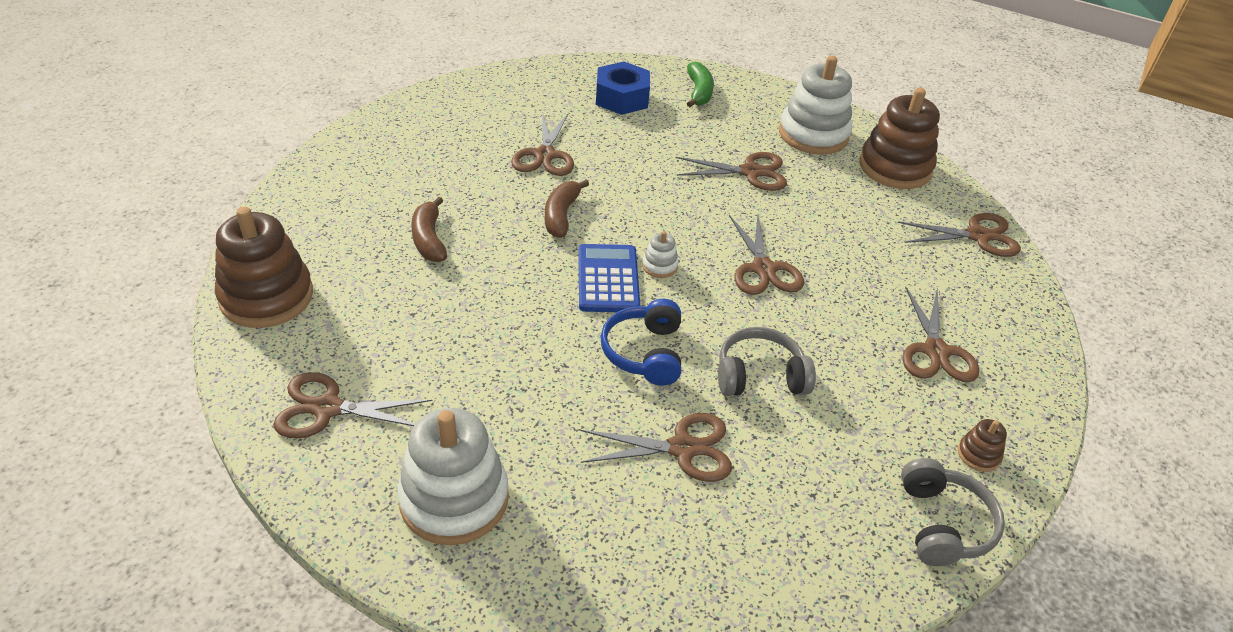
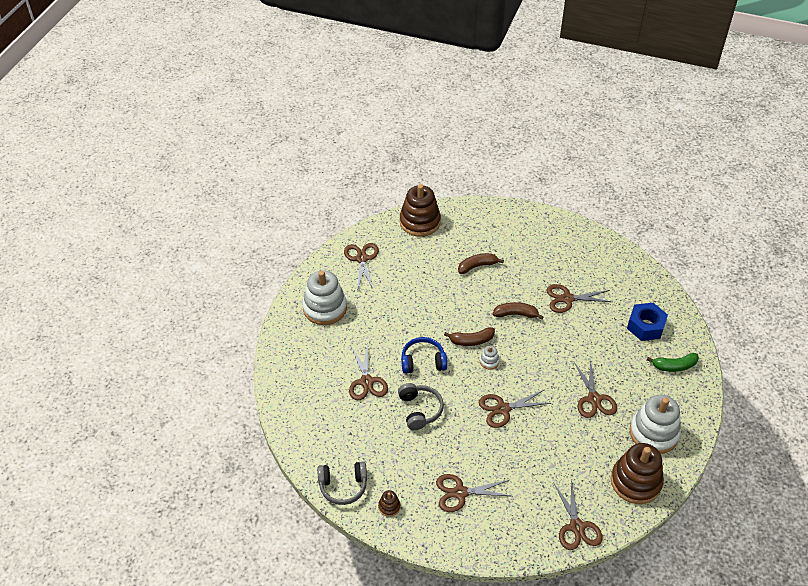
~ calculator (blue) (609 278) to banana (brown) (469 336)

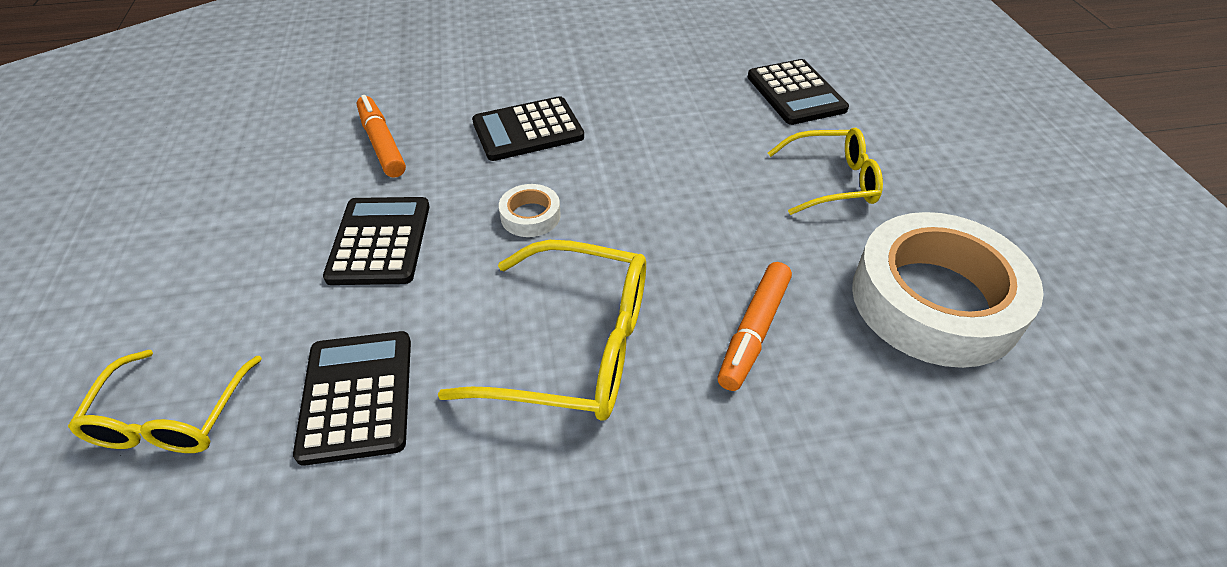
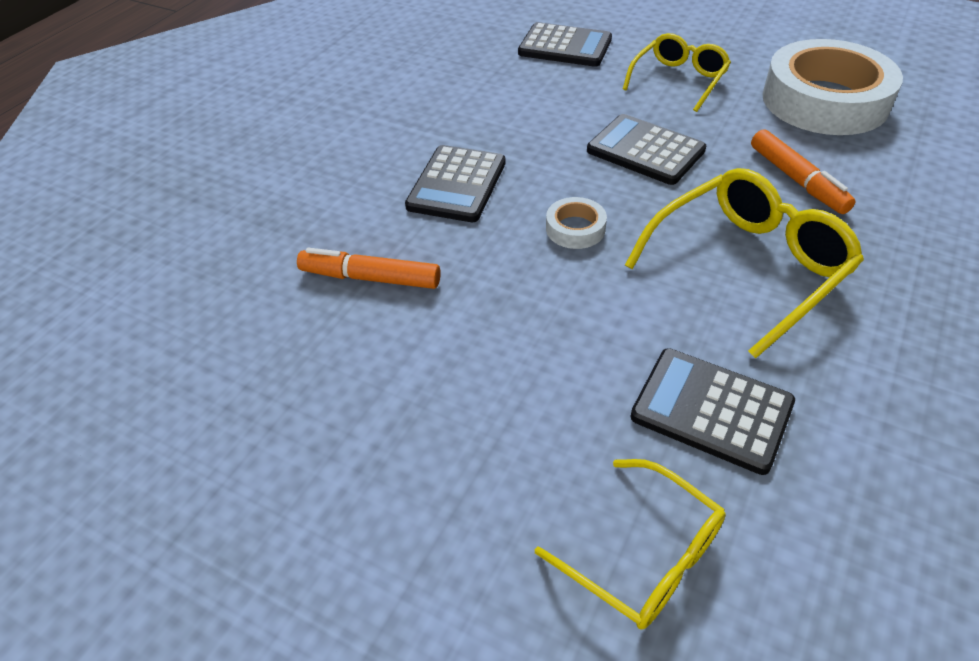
~ calculator (black) (376 241) to (646 149)

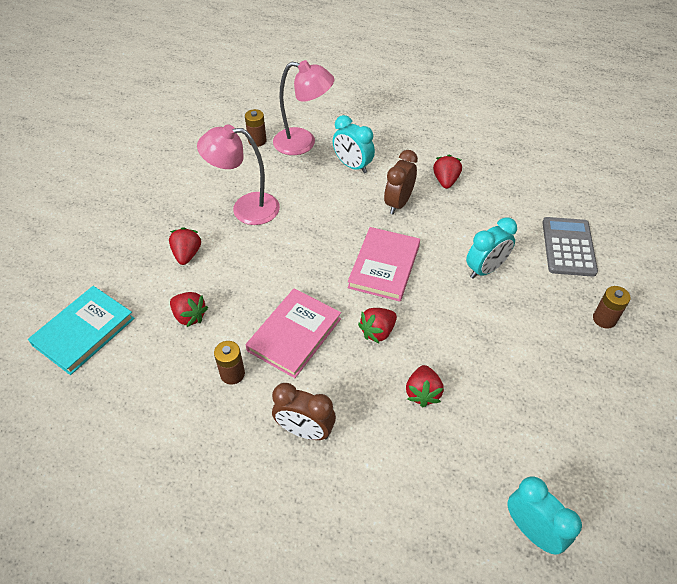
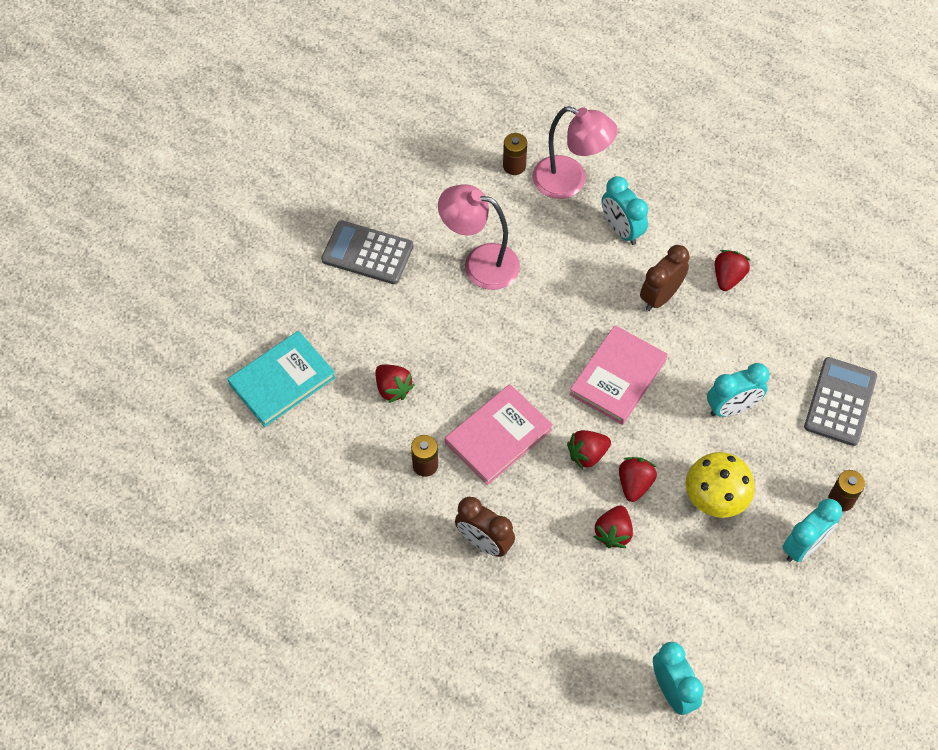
~ strawberry (red) (185 246) to (638 479)
+ calculator (grey) (367 252)
+ mushroom (yellow) (720 485)
+ clock (turquoise) (812 530)

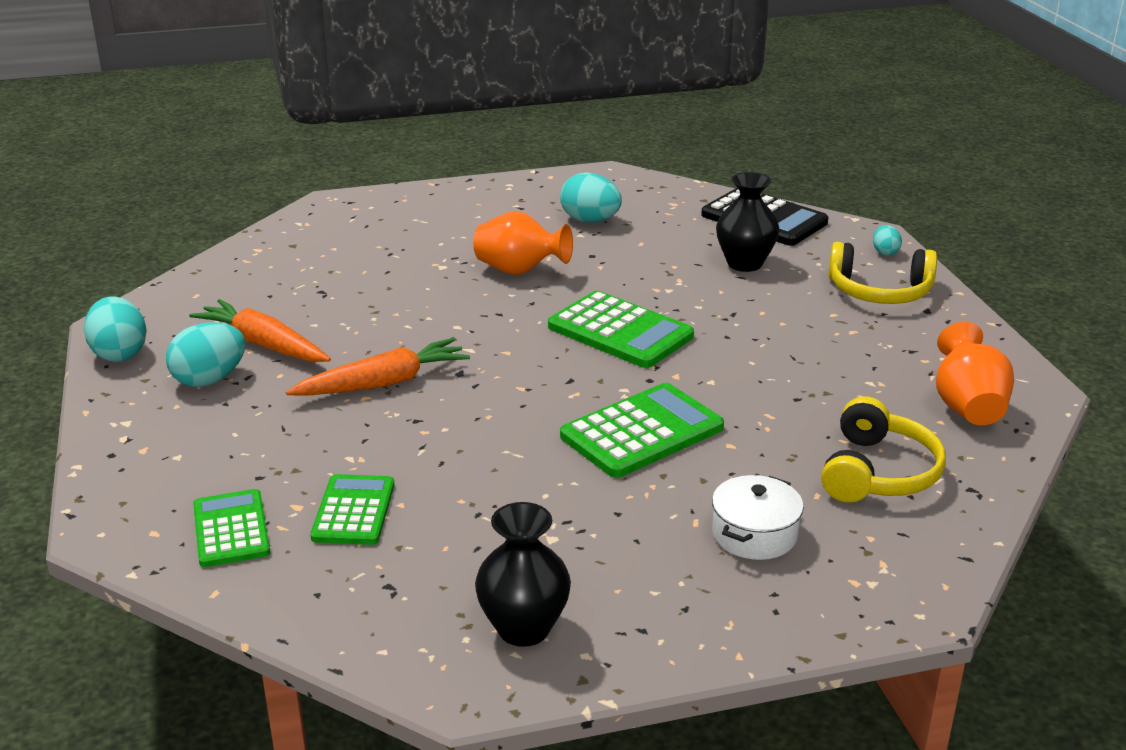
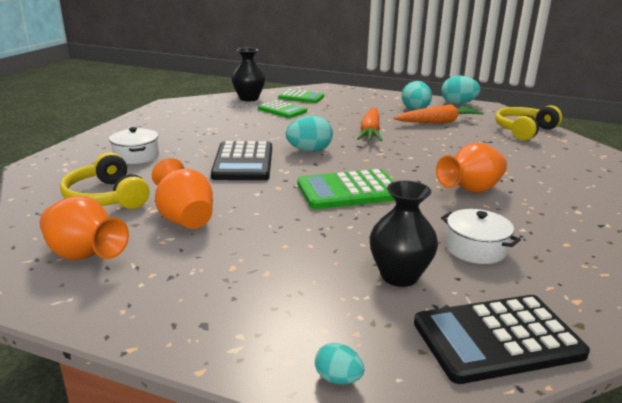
~ egg (turquoise) (591 197) to (309 134)
~ headphones (yellow) (882 273) to (528 123)
~ calculator (green) (642 430) to calculator (black) (241 160)
~ vase (black) (523 574) to (248 74)
+ vase (orange) (182 193)
+ pot (white) (481 236)

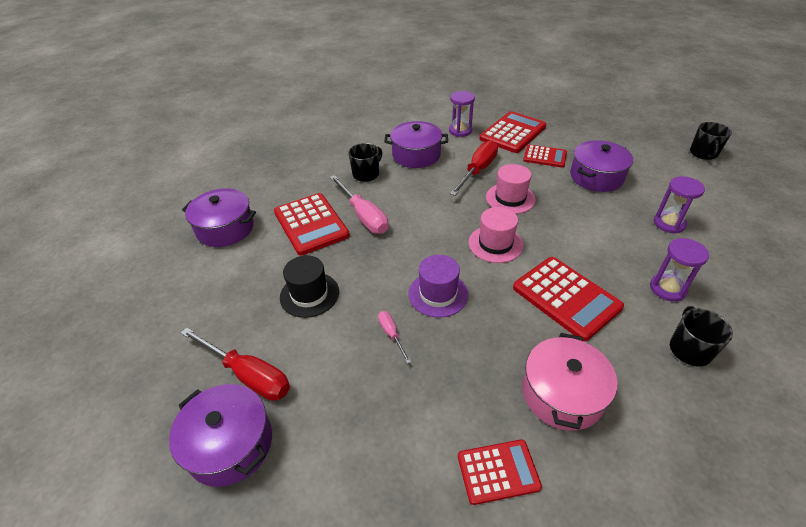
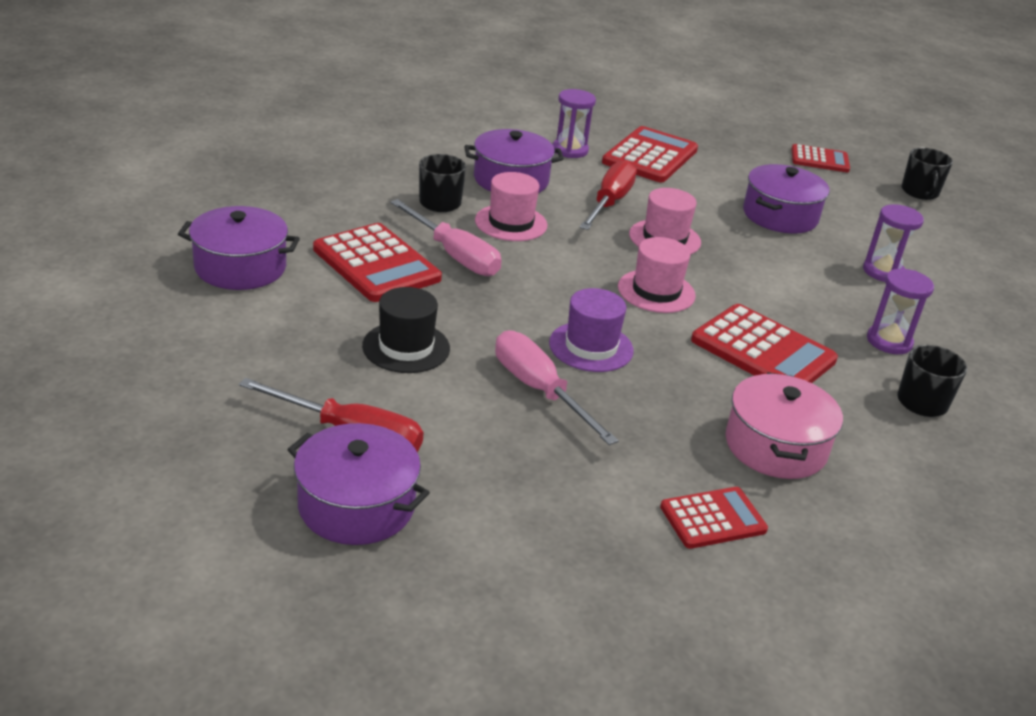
~ calculator (red) (545 156) to (820 158)
~ screwdriver (pink) (394 337) = (557 387) x2.01
+ hat (pink) (511 206)

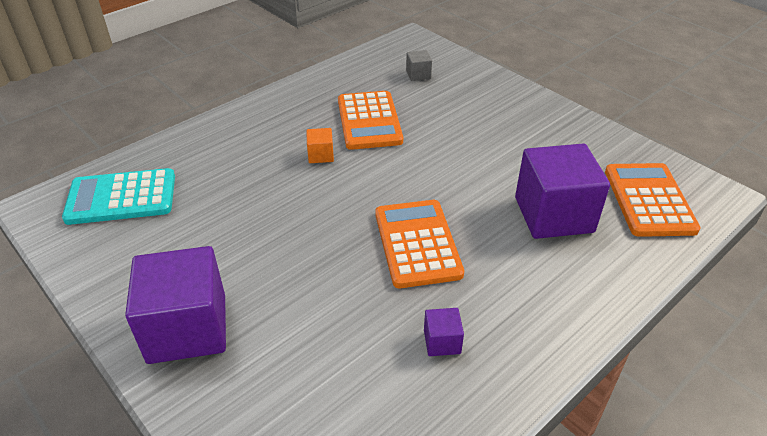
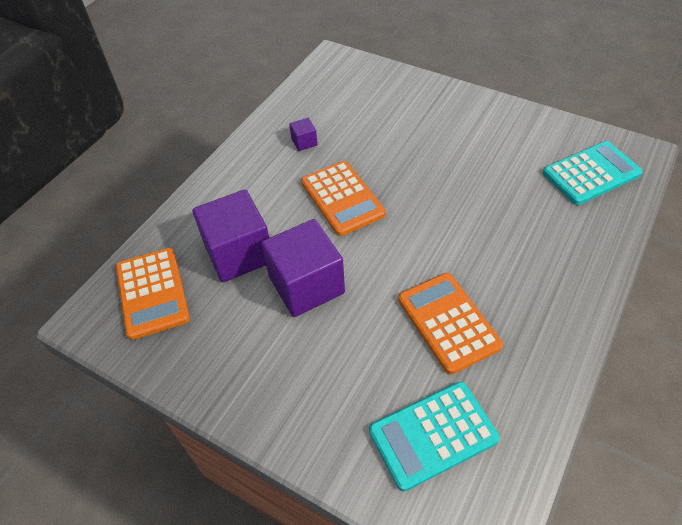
~ cube (grey) (419 65) to calculator (turquoise) (434 437)
- cube (orange) (320 145)
~ cube (purple) (175 305) to (303 268)

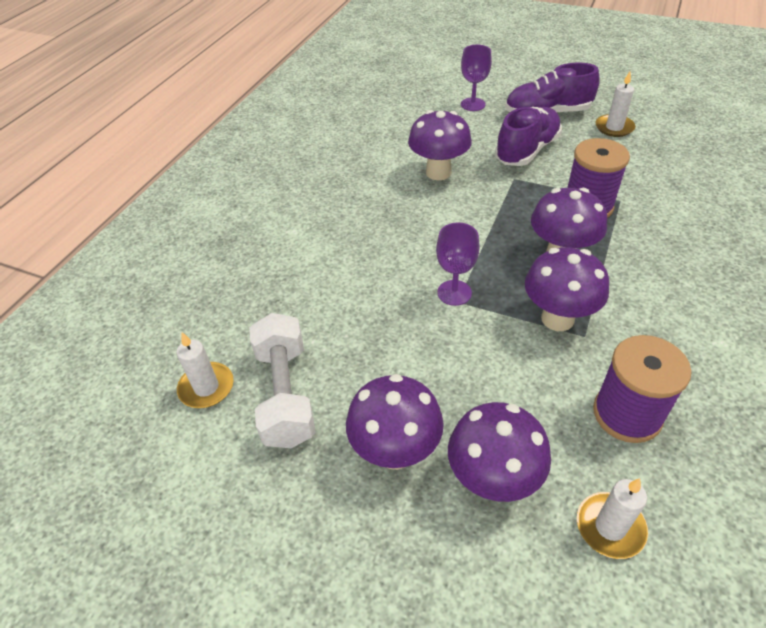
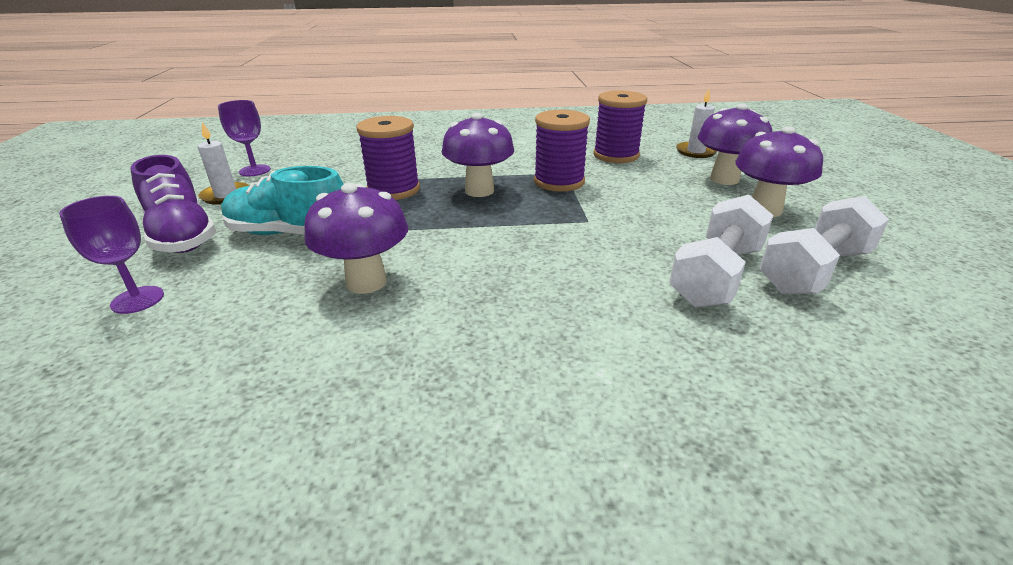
~ shoe (purple) (528 136) to shoe (turquoise) (282 200)
~ goblet (purple) (457 264) to (244 138)
~ mushroom (purple) (567 289) to spool (purple) (562 151)
- candle (white) (205 370)
+ dumbbell (white) (721 251)

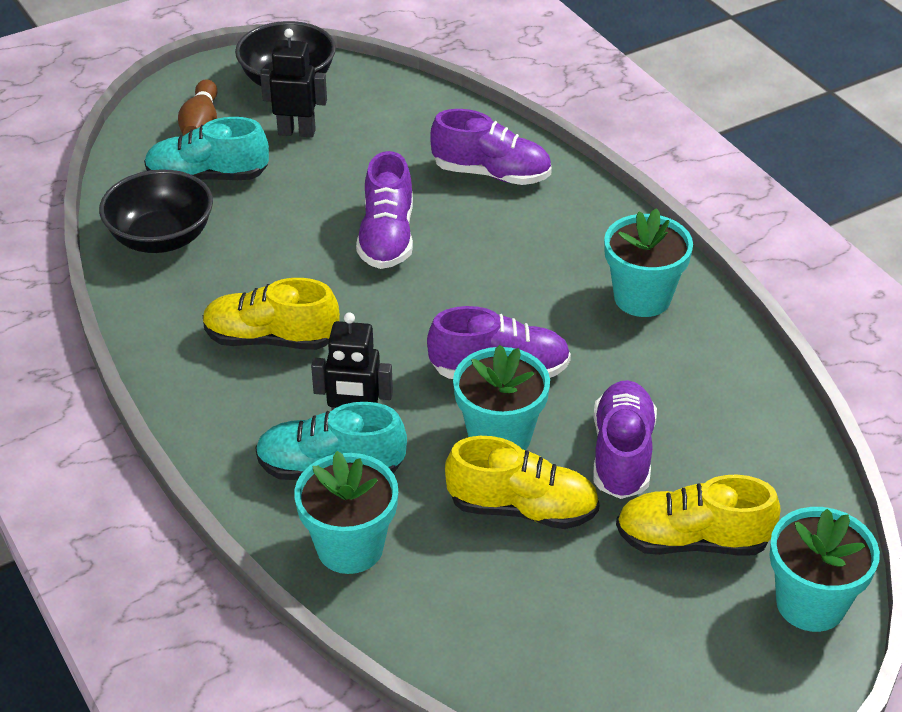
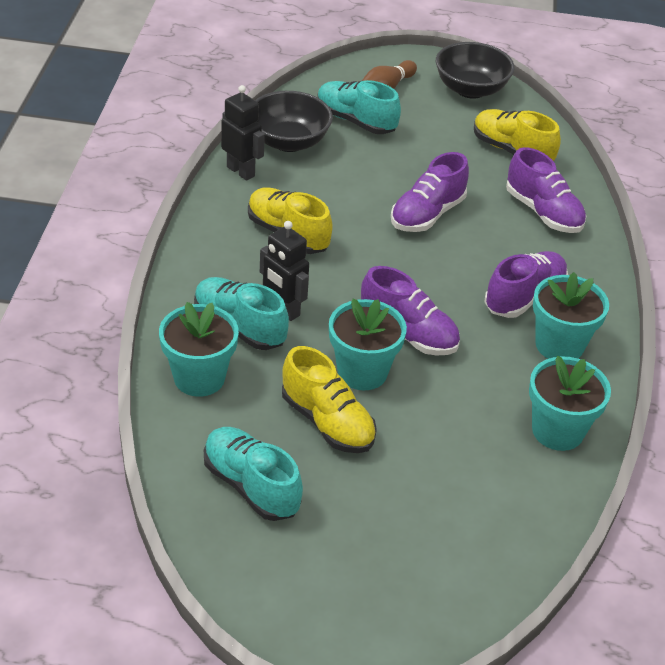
~ robot (black) (293 83) to (243 133)
~ shoe (purple) (625 439) to (526 284)
~ shoe (yellow) (698 515) to (517 135)
~ flower pot (turquoise) (824 569) to (570 403)
+ shoe (turquoise) (253 474)

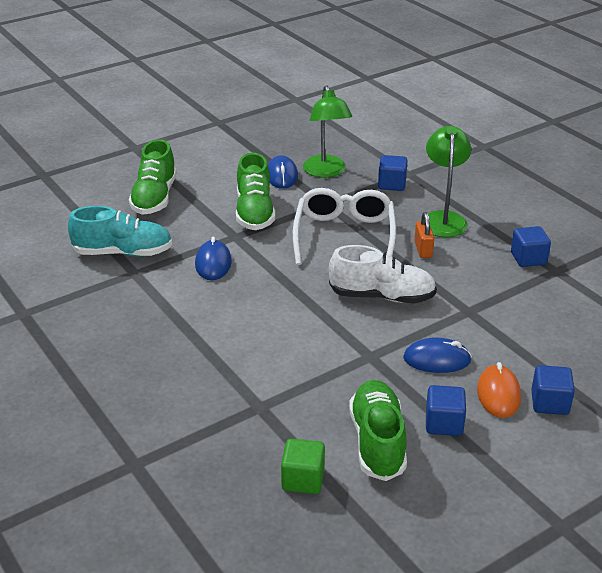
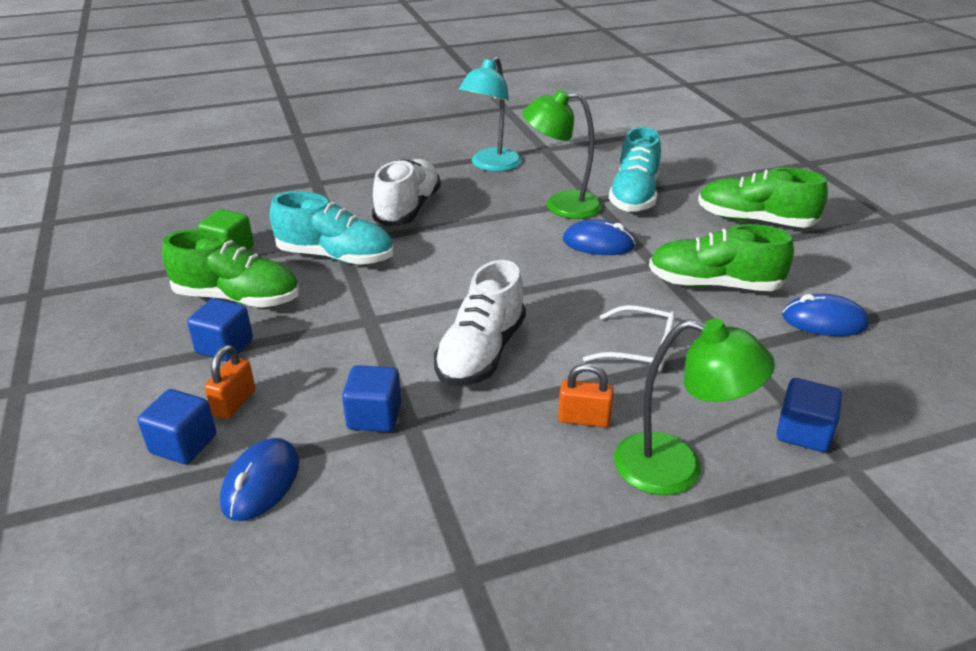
~ lamp (green) (327 131) to (562 154)
~ glasses (white) (344 226) = (629 338) x0.58
~ cube (blue) (531 246) to (371 398)
~ mouse (blue) (437 355) to (259 479)
~ mouse (orange) (499 390) to padlock (orange) (230 382)
+ lamp (turquoise) (490 114)
+ shoe (white) (406 192)
+ shoe (turquoise) (332 228)

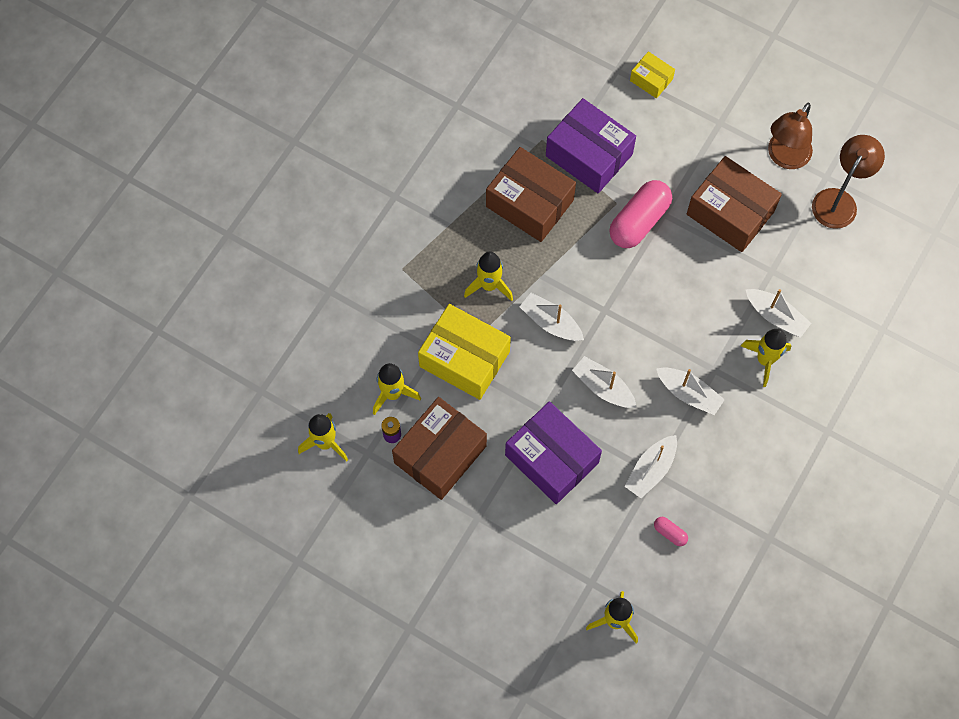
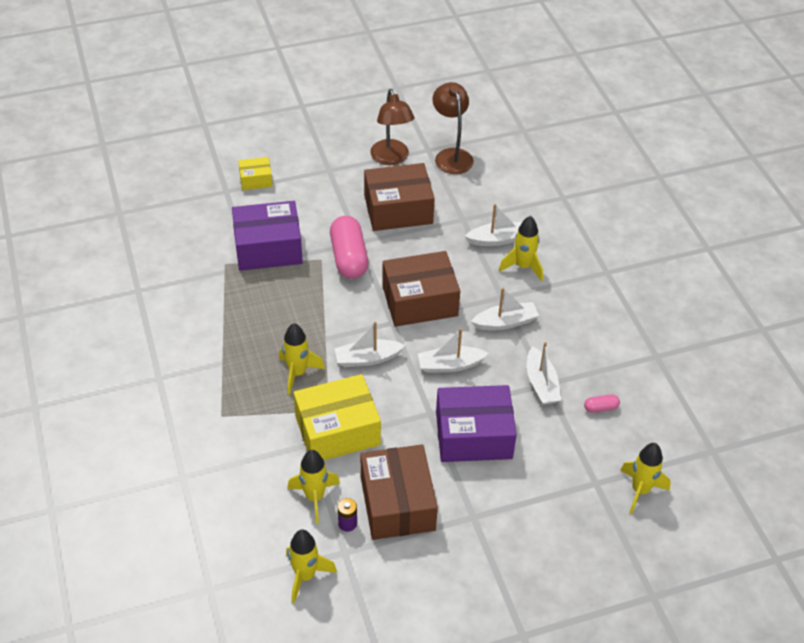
~ box (brown) (531 194) to (421 289)

